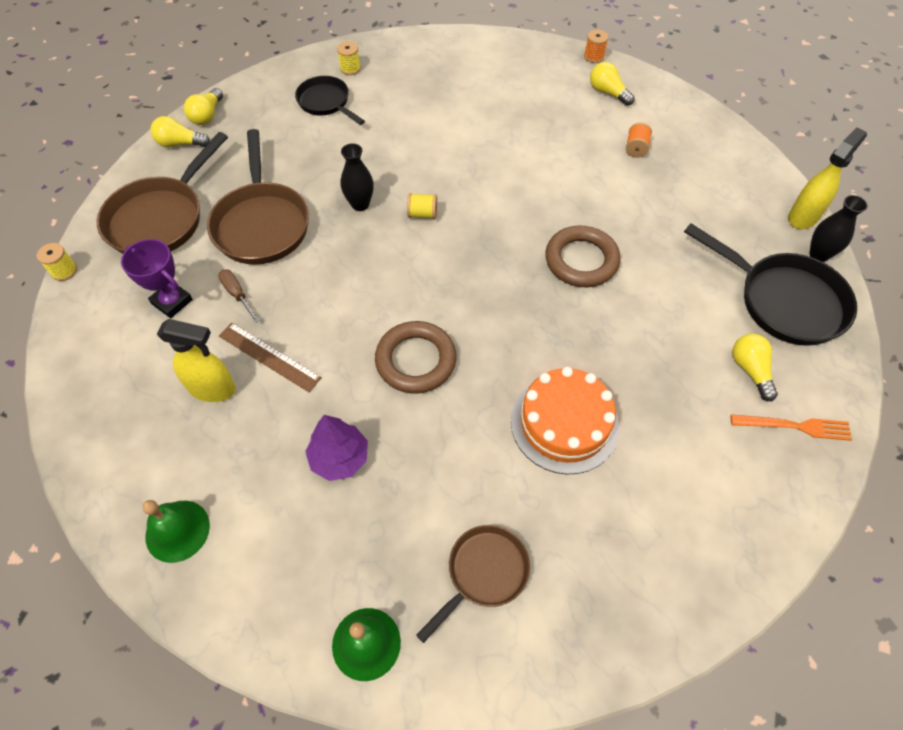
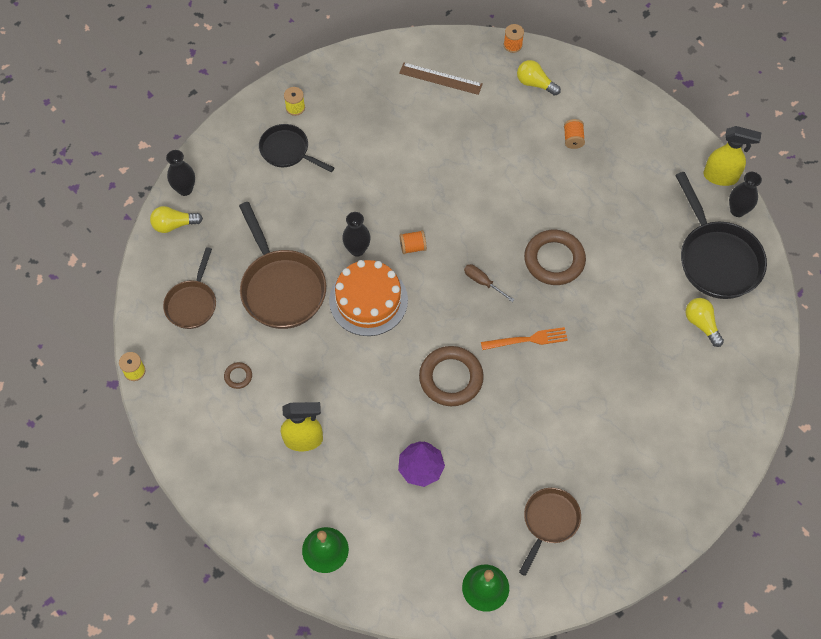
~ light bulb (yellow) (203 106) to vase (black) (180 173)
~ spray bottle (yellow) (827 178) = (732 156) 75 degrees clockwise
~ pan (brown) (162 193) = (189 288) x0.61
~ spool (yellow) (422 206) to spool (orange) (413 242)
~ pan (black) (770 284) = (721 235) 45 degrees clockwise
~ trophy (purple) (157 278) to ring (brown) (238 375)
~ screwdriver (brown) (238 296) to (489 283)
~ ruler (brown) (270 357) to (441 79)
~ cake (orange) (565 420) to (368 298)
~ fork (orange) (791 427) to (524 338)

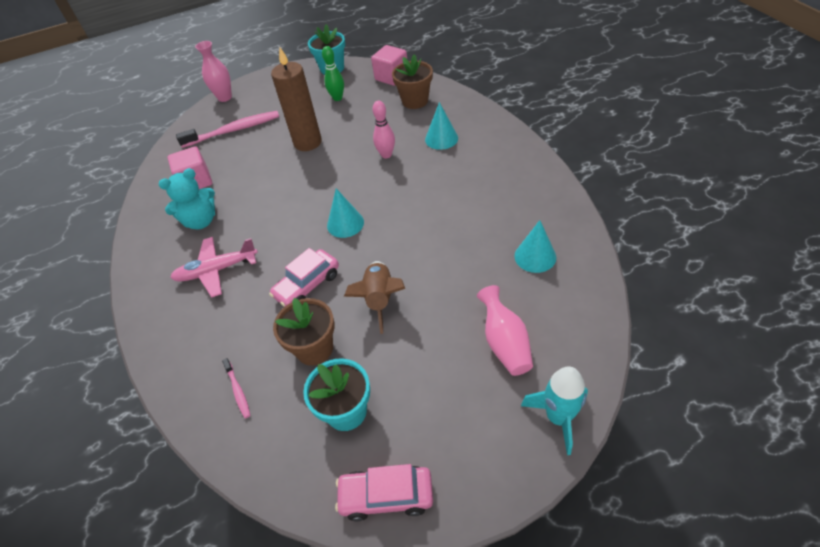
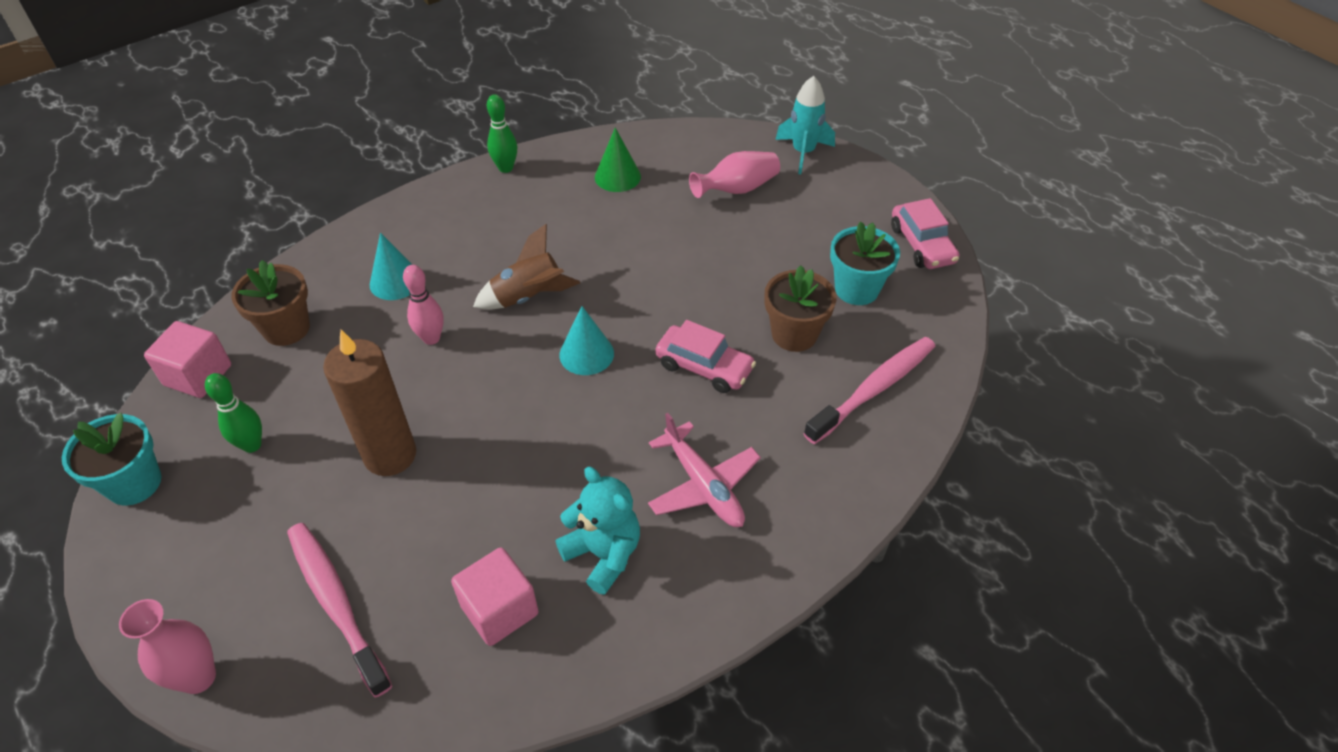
~ cone (turquoise) (535 246) to cone (green) (618 160)
~ rocket (brown) (374 297) to (526 267)
~ toothbrush (pink) (236 388) = (869 390) x2.14
+ bowling pin (green) (502 133)

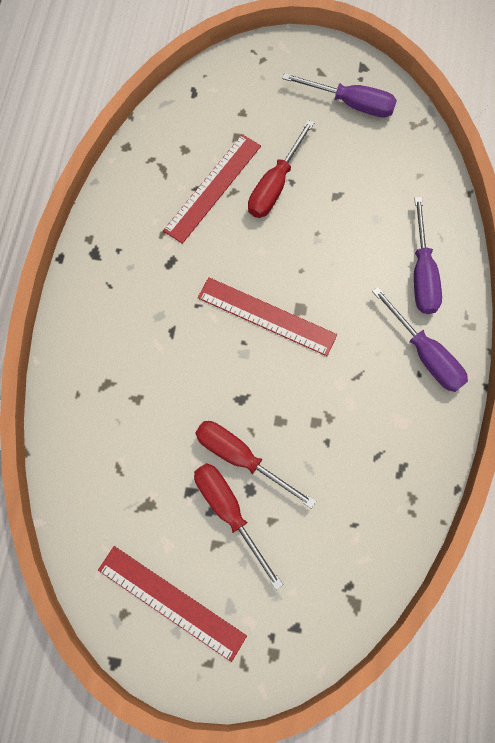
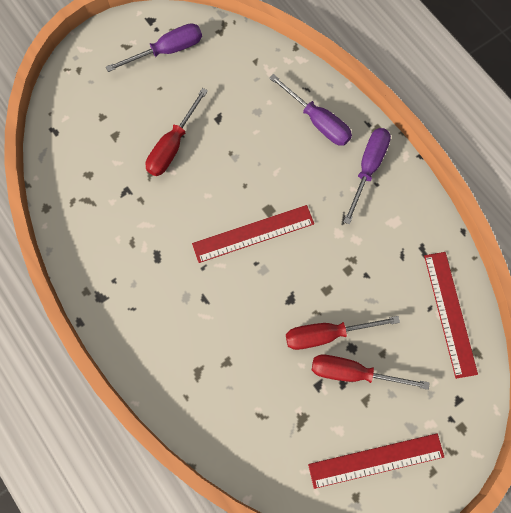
~ screwdriver (red) (281 169) = (177 132) 45 degrees clockwise
~ ruler (red) (212 189) to (451 315)
~ screwdriver (purple) (420 339) = (367 176) 75 degrees counterclockwise

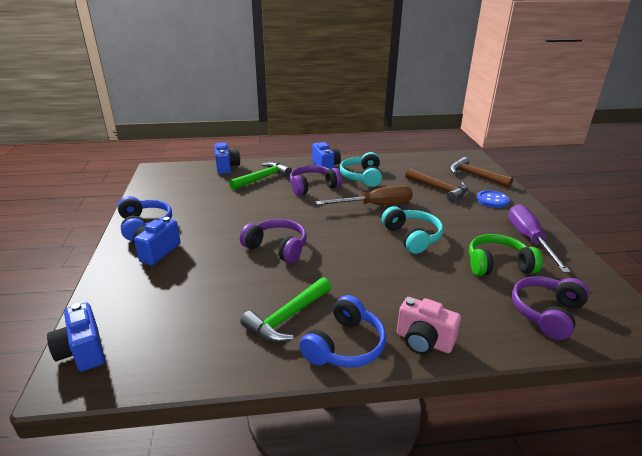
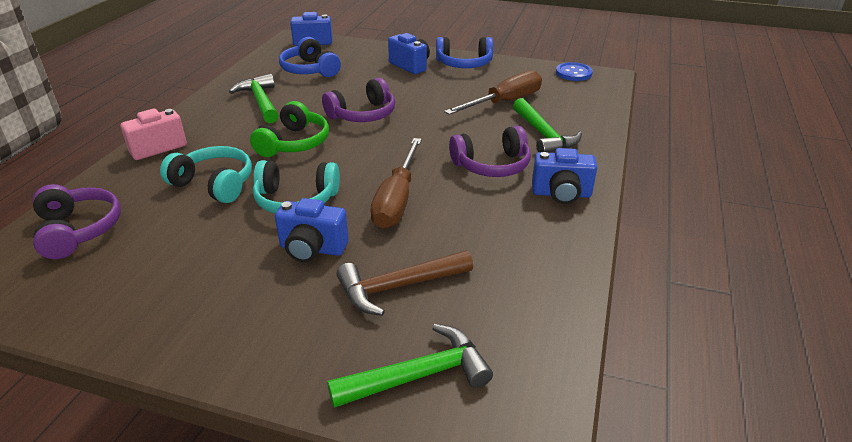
~ camera (blue) (227 158) to (312 230)
~ headphones (turquoise) (361 169) to (206 174)
~ hammer (brown) (481 172) to hammer (green) (410 366)
~ headphones (purple) (316 180) = (490 151) 75 degrees clockwise
~ button (blue) (493 199) to (574 71)
- screwdriver (purple) (539 238)
~ headphones (green) (505 255) to (289 129)
~ headphones (blue) (342 331) to (310 57)
+ screwdriver (brown) (493 92)

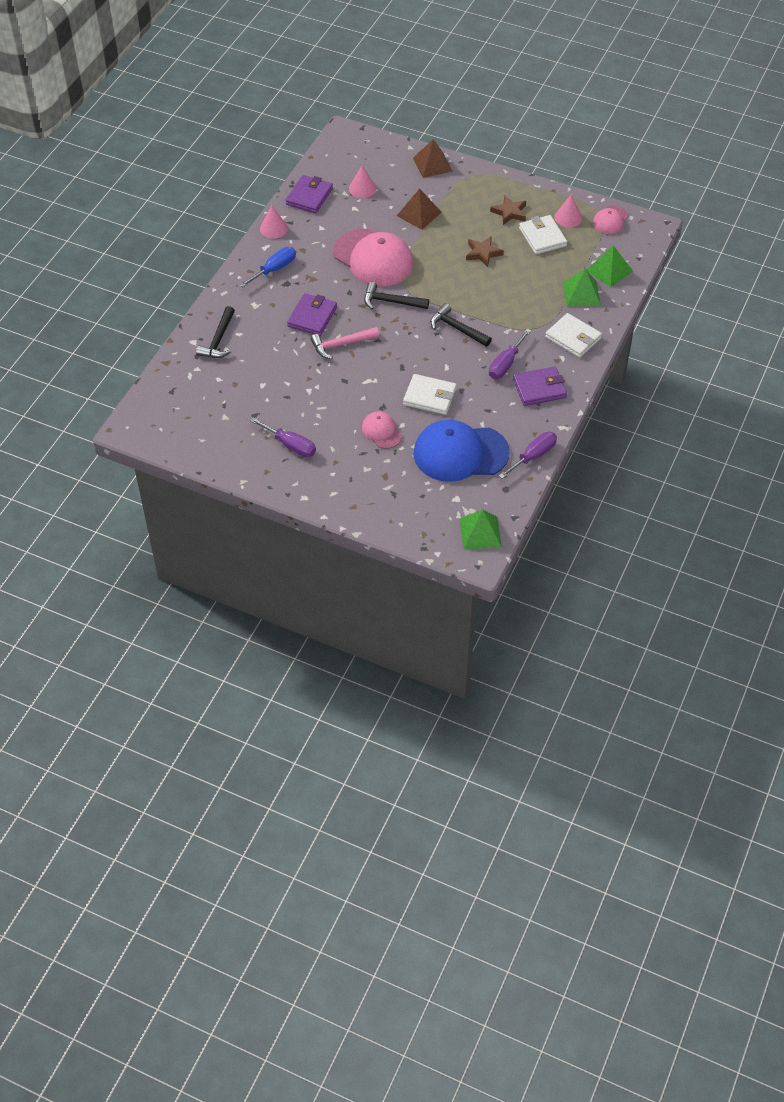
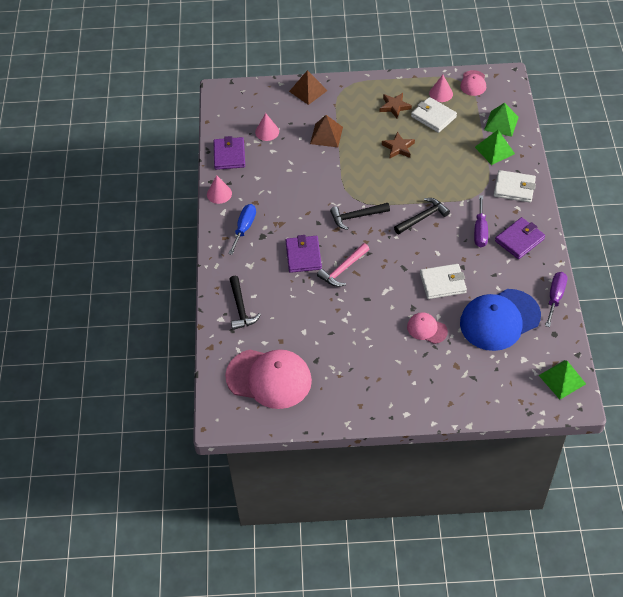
~ cap (pink) (373 258) to (268 379)
~ hammer (black) (461 325) = (422 216) 135 degrees clockwise
- screwdriver (purple) (283 437)

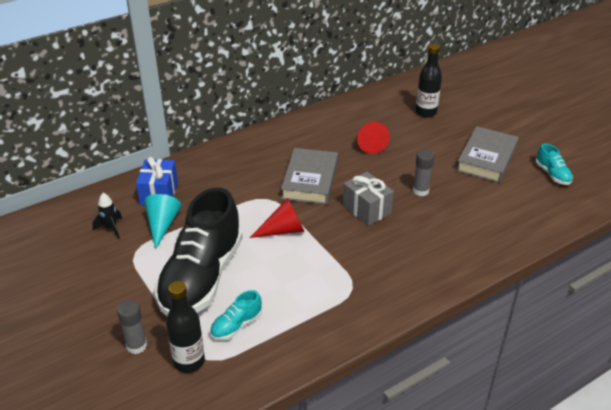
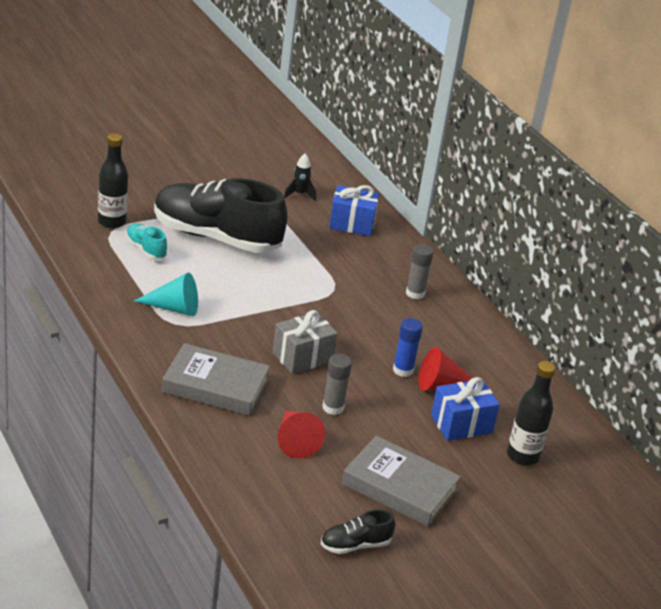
~ shoe (turquoise) (554 164) to shoe (black) (358 531)
~ book (grey) (309 176) to (216 379)
~ cone (turquoise) (162 221) to (166 294)
~ cone (red) (277 218) to (302 435)
~ glue stick (grey) (132 327) to (420 272)
+ glue stick (blue) (408 347)
+ gift (blue) (465 409)

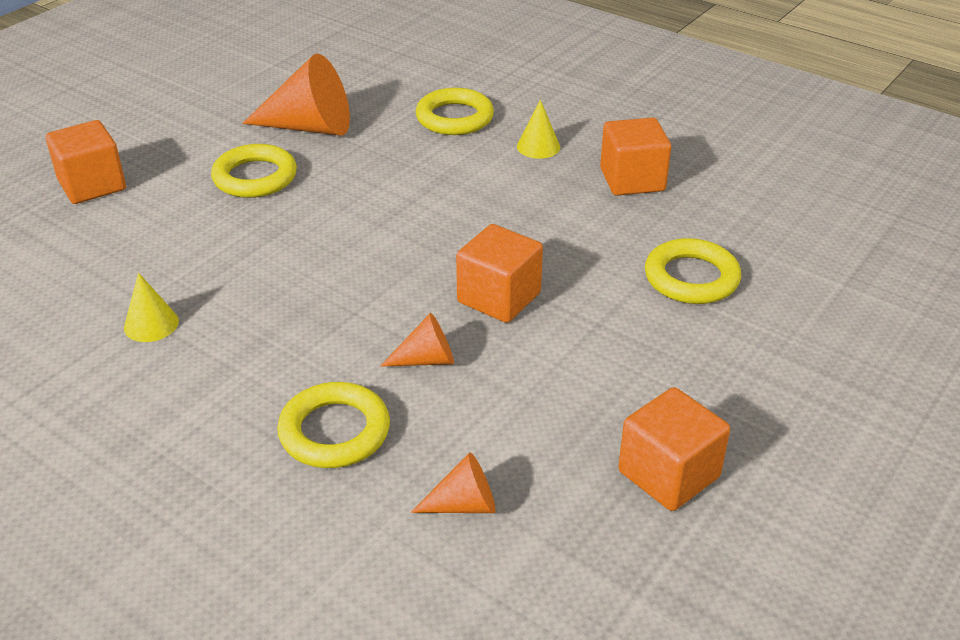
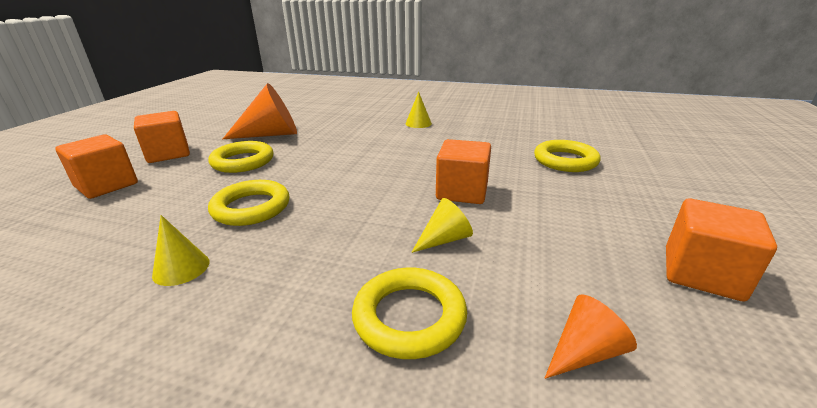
~ ring (yellow) (455 111) to (249 203)
~ cube (orange) (635 157) to (162 137)
~ cone (orange) (417 340) to cone (yellow) (442 225)

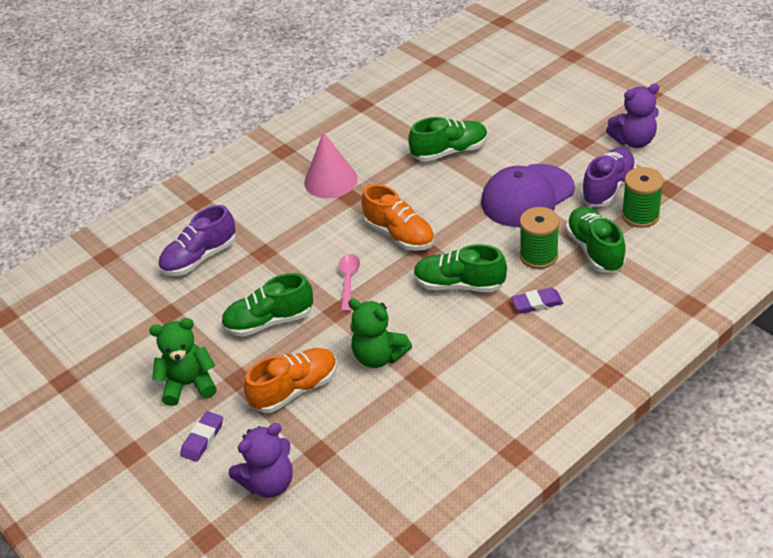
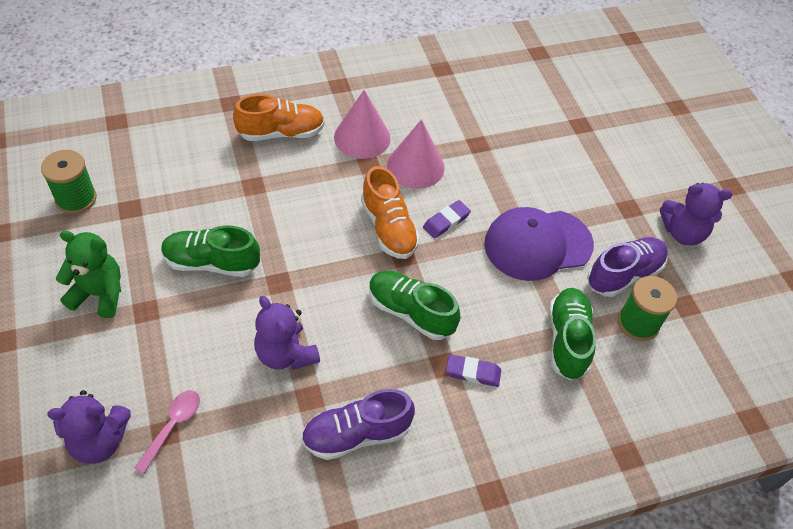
- shoe (green) (448 139)
~ shoe (purple) (197 240) to (358 424)
~ spool (green) (540 238) to (69 182)
~ spoon (pink) (349 283) to (167 432)
~ teddy bear (green) (380 333) to teddy bear (purple) (287 333)
~ shoe (orange) (290 380) to (279 117)
~ eraser (purple) (201 436) to (447 219)
+ cone (pink) (415 154)

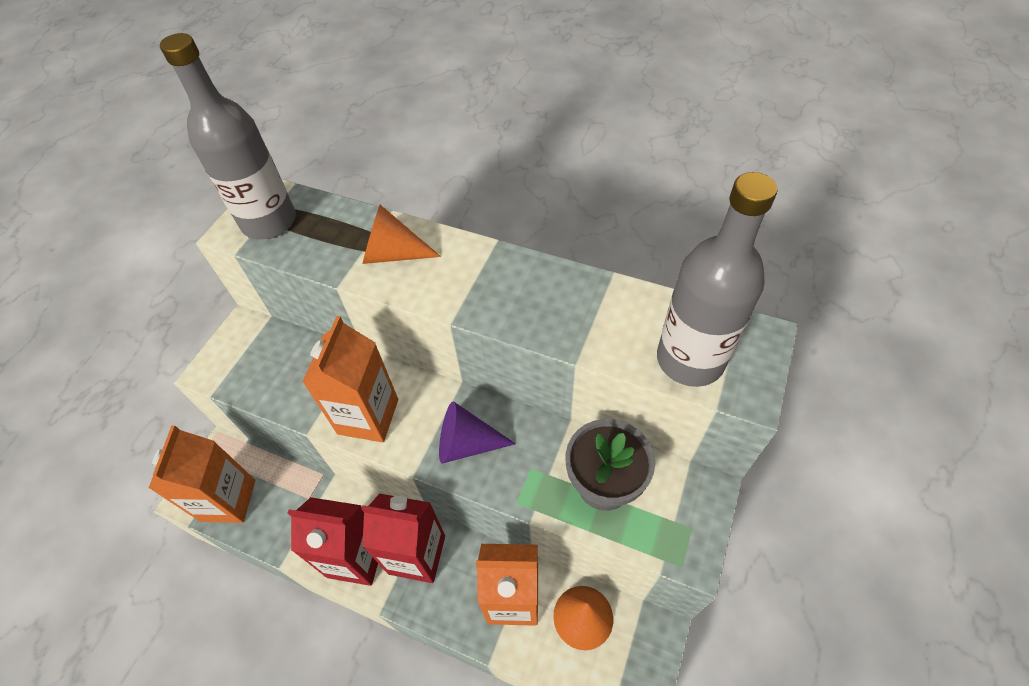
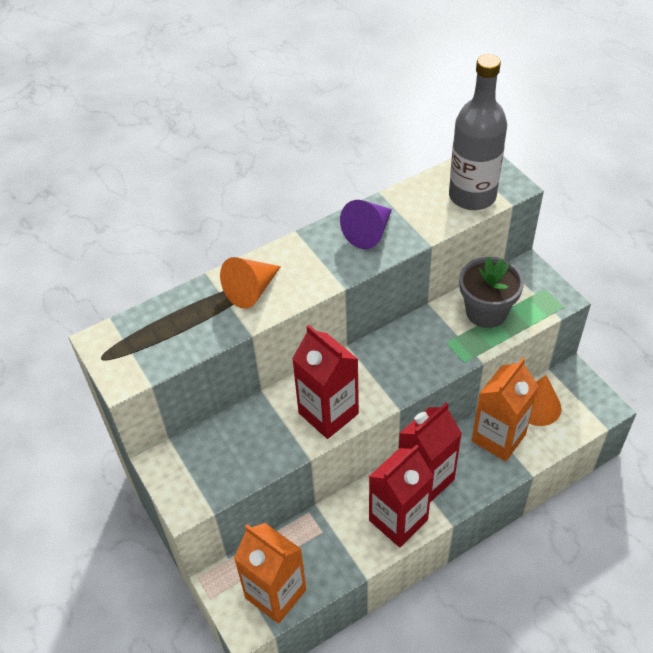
- bottle (grey) (228 136)
~ carton (orange) (350 379) to carton (red) (325 382)
~ cone (purple) (477 432) to (366 224)

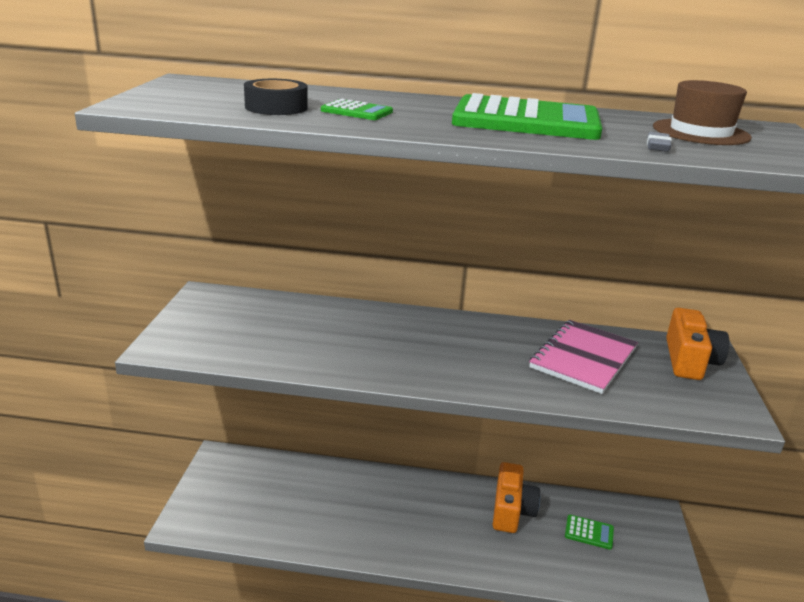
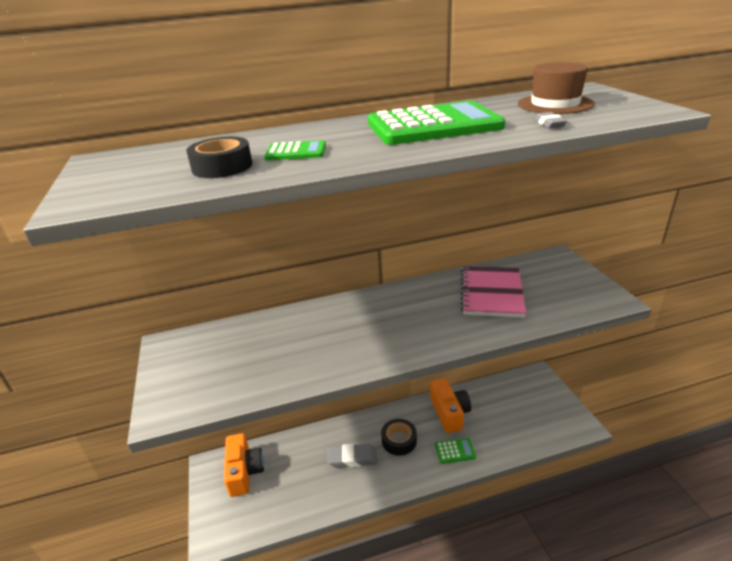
~ camera (orange) (697 344) to (244 465)
~ calculator (green) (589 532) to (455 451)
+ tape (black) (399 437)
+ eraser (grey) (352 456)

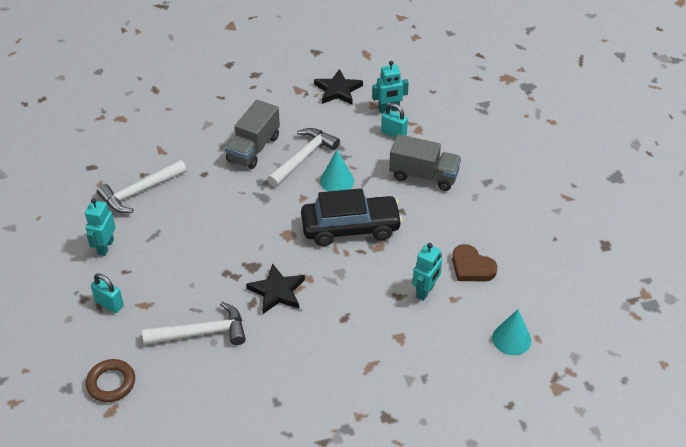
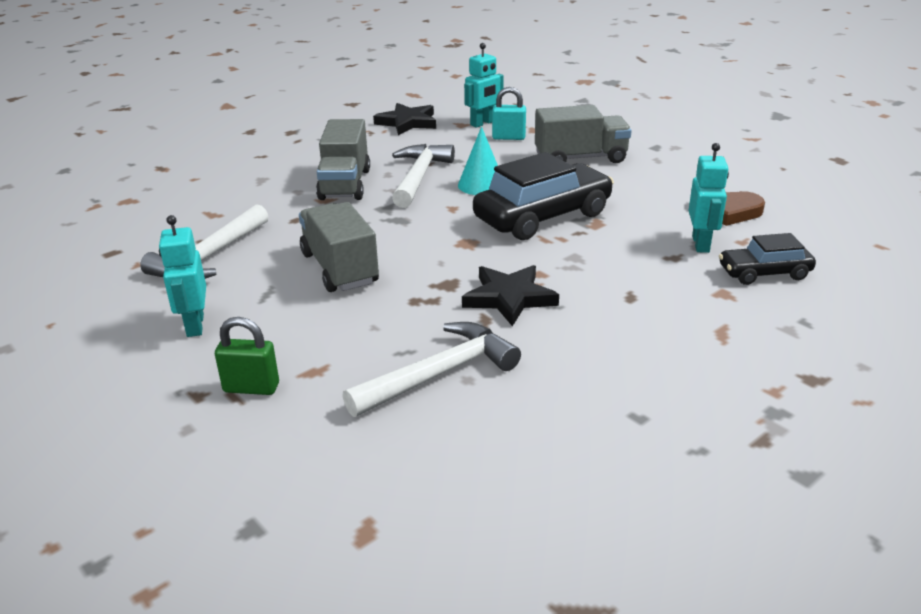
~ padlock (turquoise) (107 293) to padlock (green) (247 356)
- cone (turquoise) (511 332)
- ring (brown) (110 380)
+ truck (grey) (339 247)
+ car (black) (767 259)

